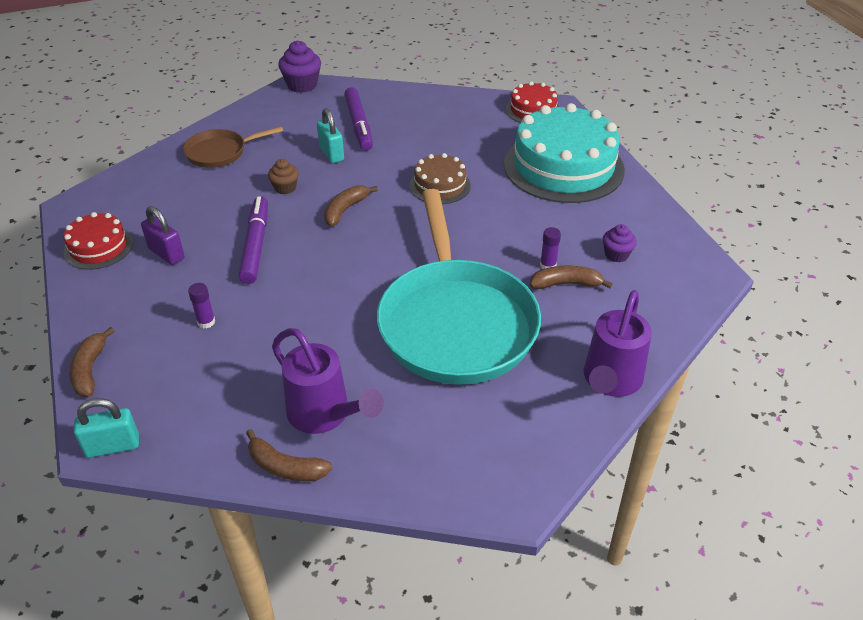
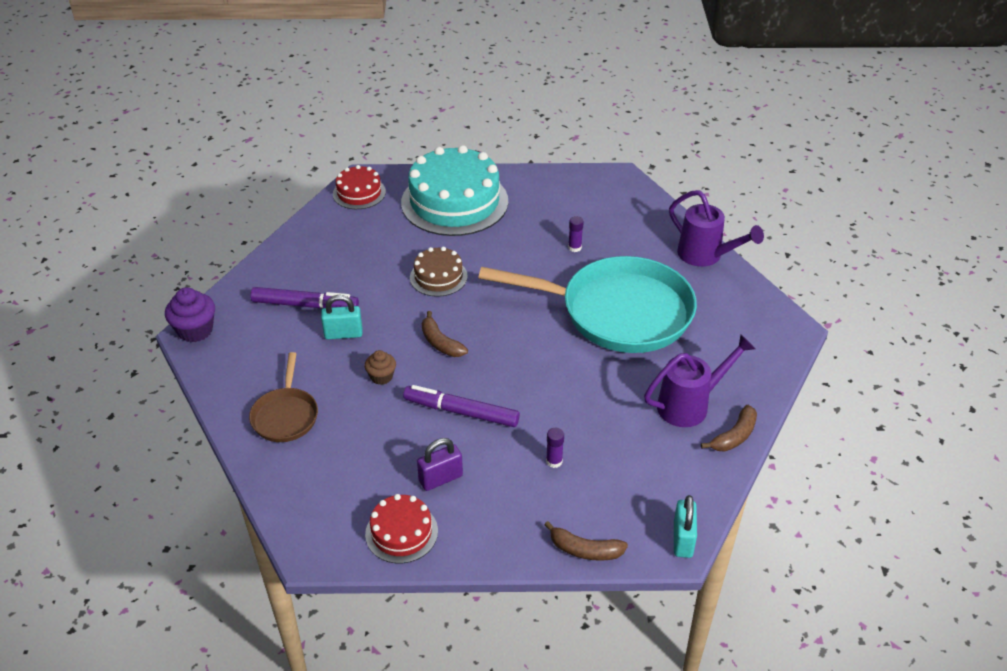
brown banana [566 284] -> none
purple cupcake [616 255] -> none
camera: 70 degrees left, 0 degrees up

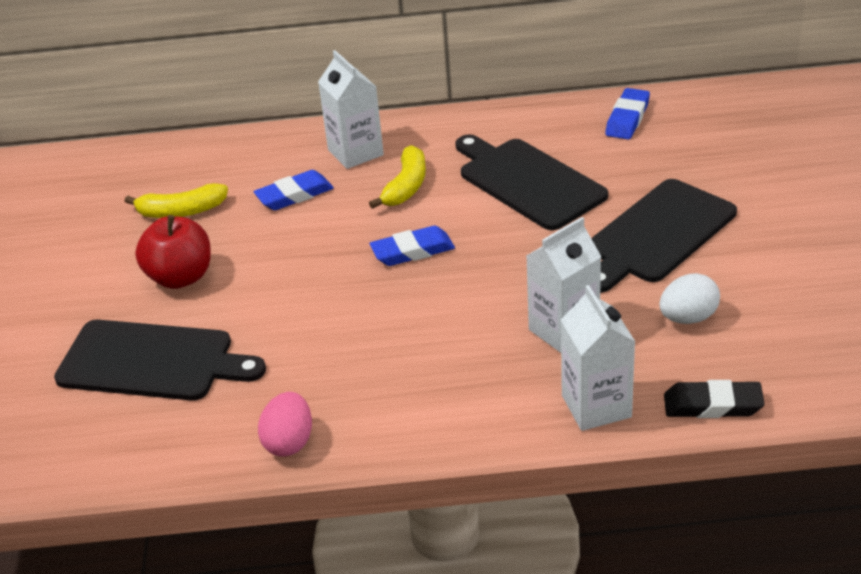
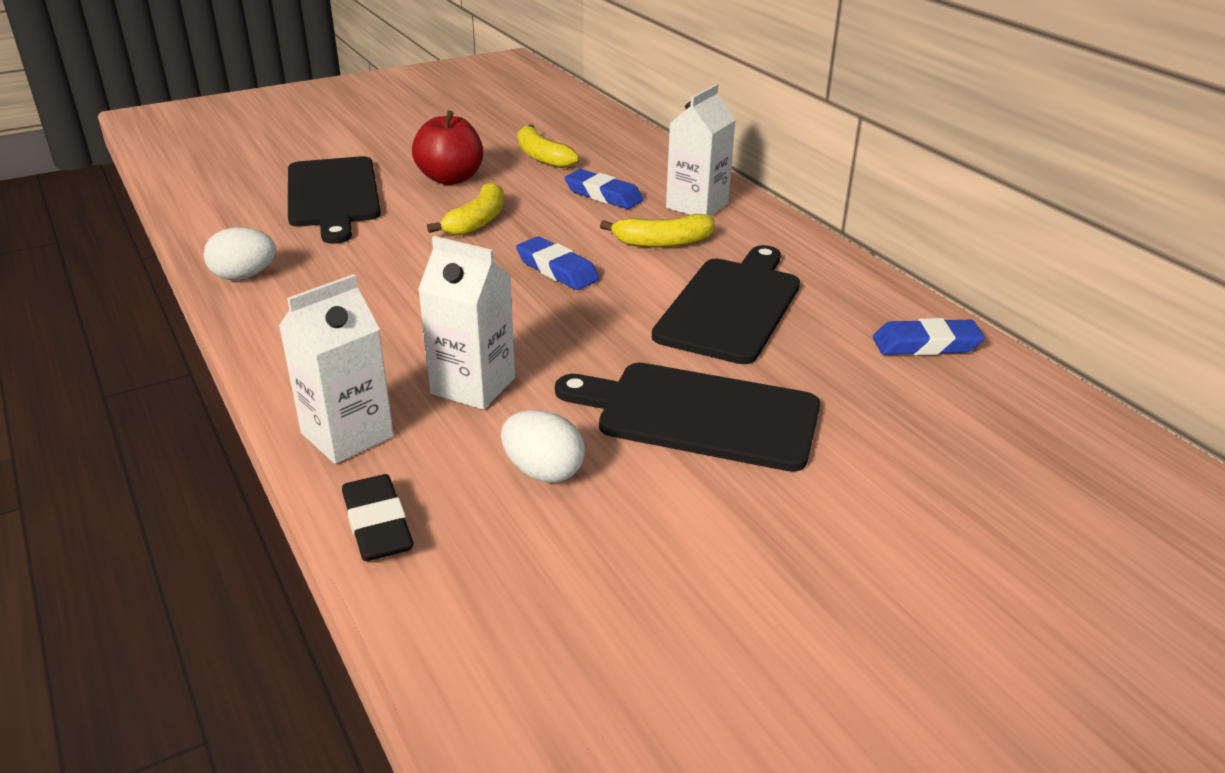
none -> yellow banana [477 221]
pink egg [289 442] -> white egg [244 276]
camera: 60 degrees right, 5 degrees down

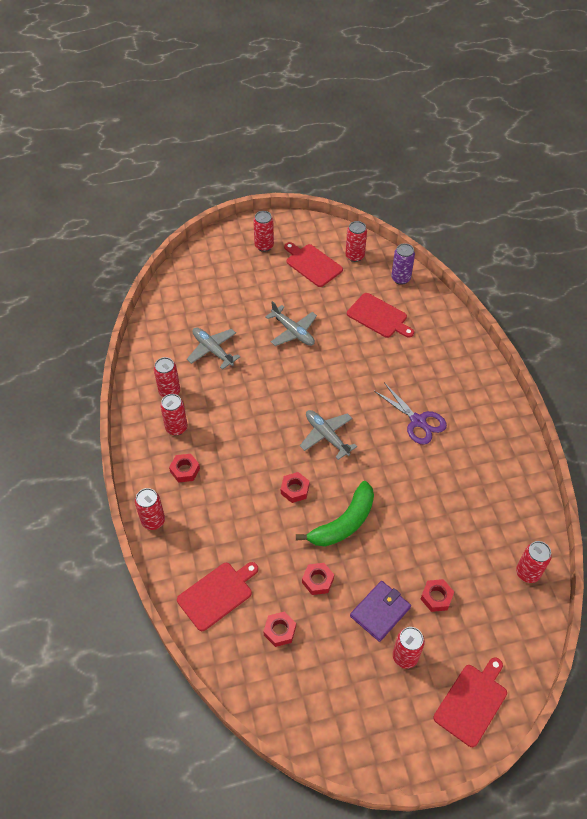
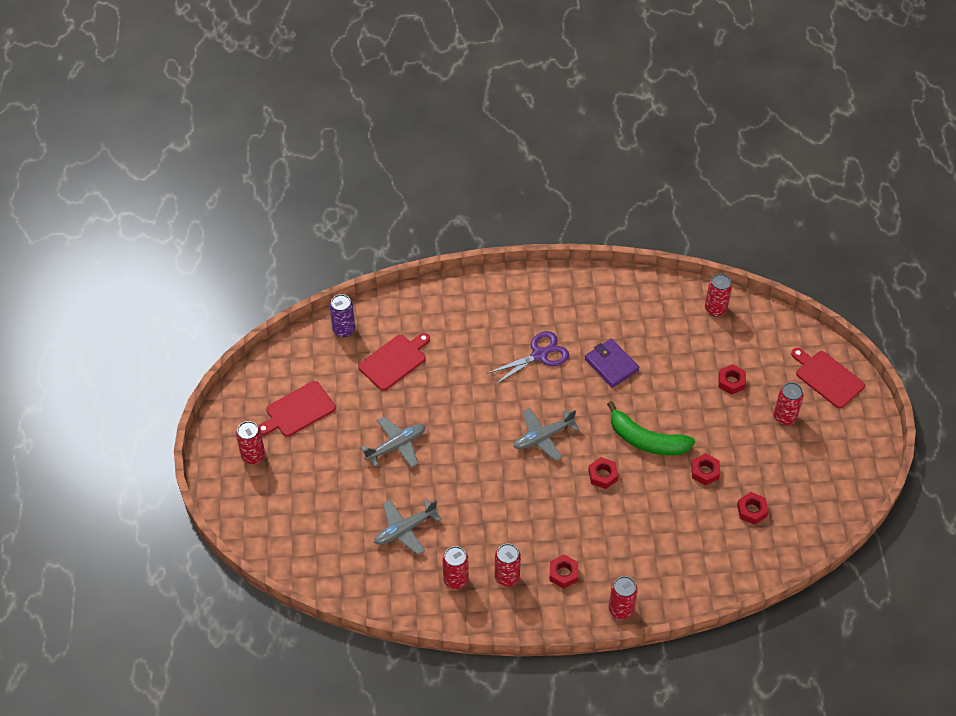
red cutting board [217 594] -> none
red can [355 256] -> none
purple wallet [380 612] -> purple wallet [611 365], relocated
green banana [343 523] -> green banana [646 440], 150 degrees clockwise
camera: 80 degrees left, 0 degrees up

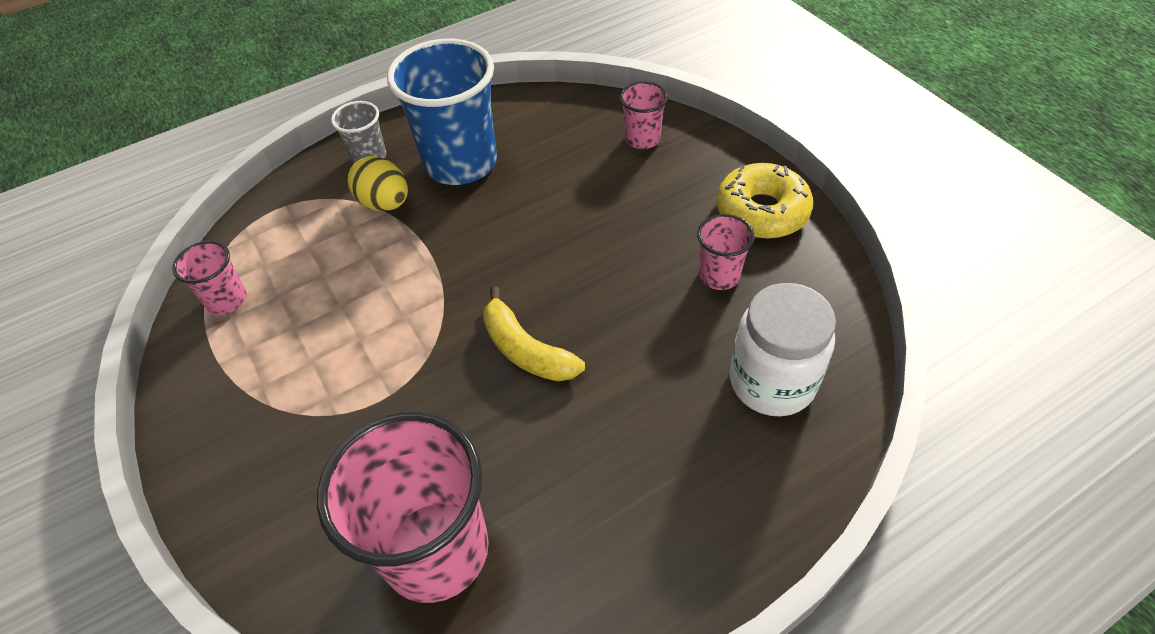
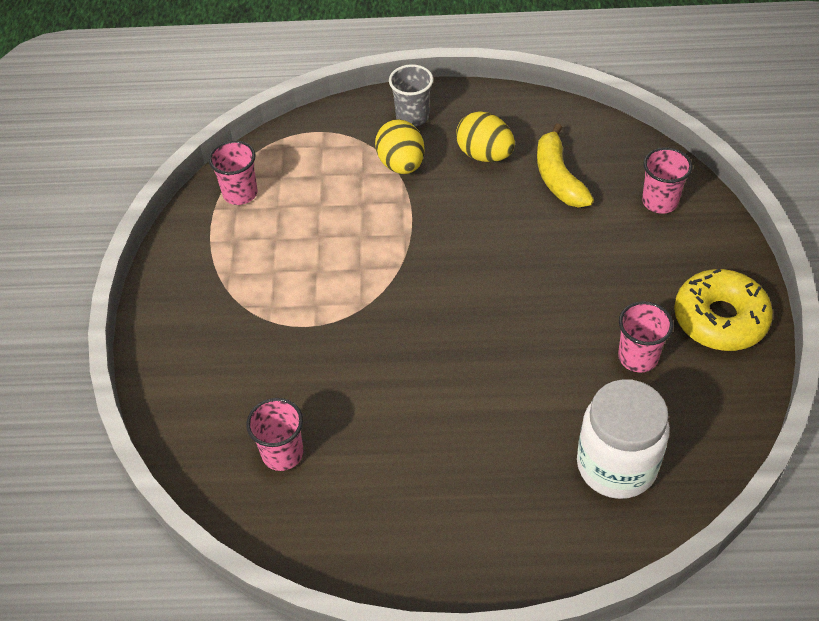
yellow banana [526 350] -> yellow banana [558 177], relocated
blue cup [460 163] -> yellow egg [484 155]
pink cup [436 550] -> pink cup [282 453], x0.48
camera: 30 degrees right, 0 degrees up

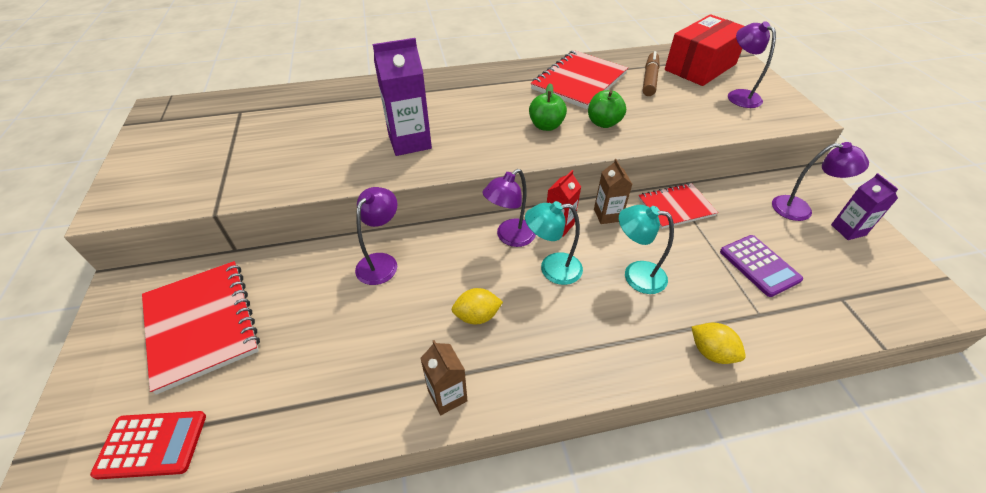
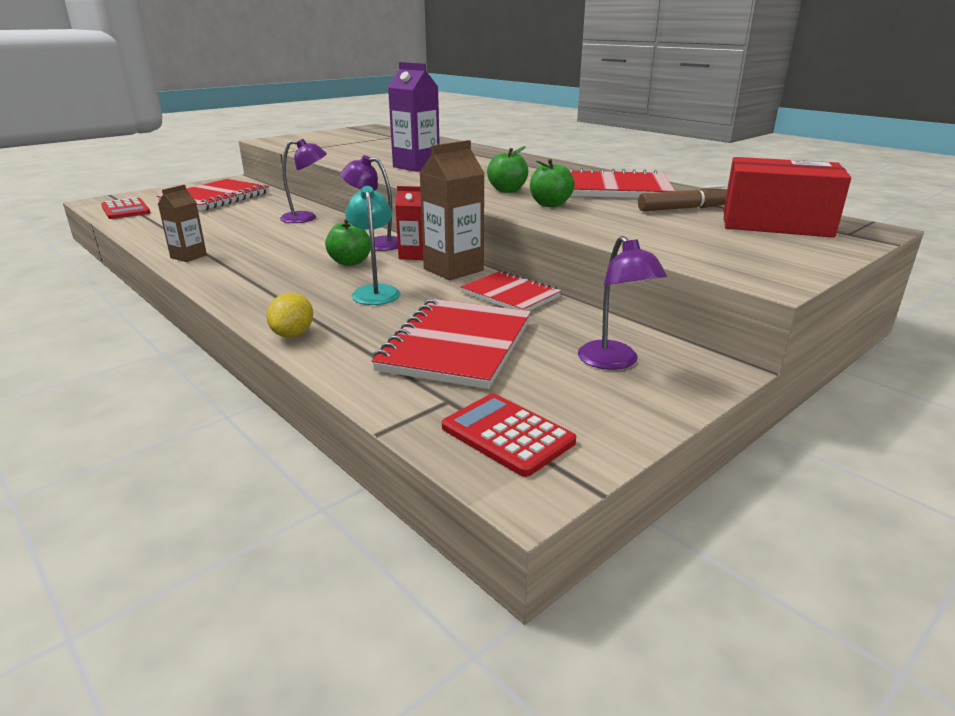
yellow lemon [477 316] -> none
purple lamp [738 95] -> none
purple carton [848 230] -> none
none -> red calculator [507 435]
turquoise lamp [552 269] -> green apple [350 262]
purple calculator [759 265] -> red notebook [457 345]
brown carton [607 215] -> brown carton [453 269], x1.68
camera: 60 degrees right, 20 degrees down

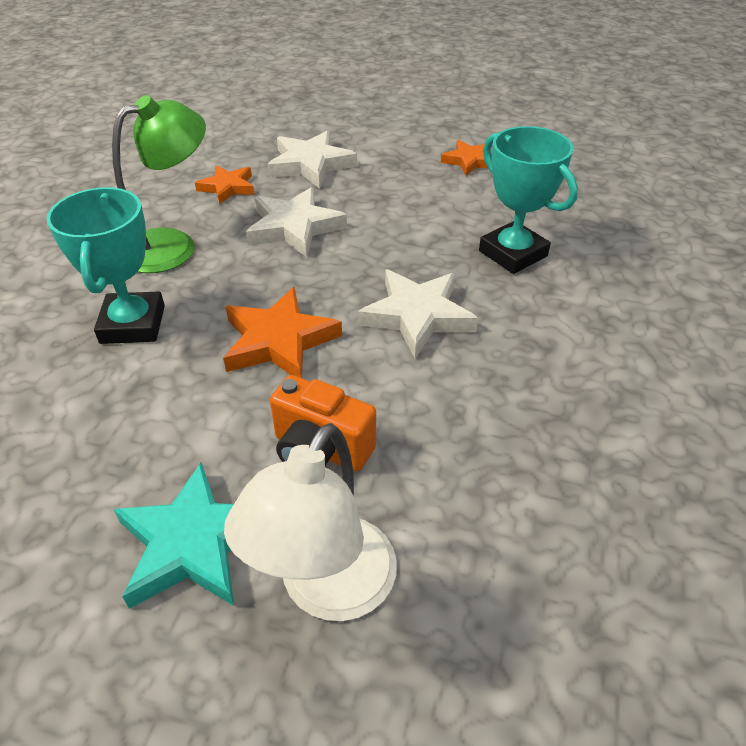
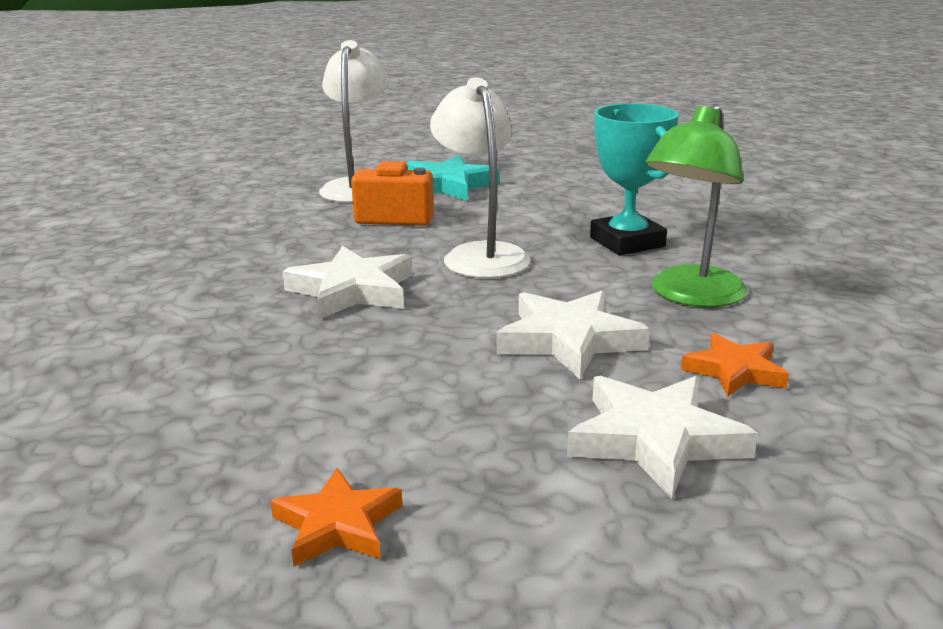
turquoise trophy [513 253] -> none
orange star [278 341] -> white lamp [480 254]
camera: 160 degrees right, 20 degrees down

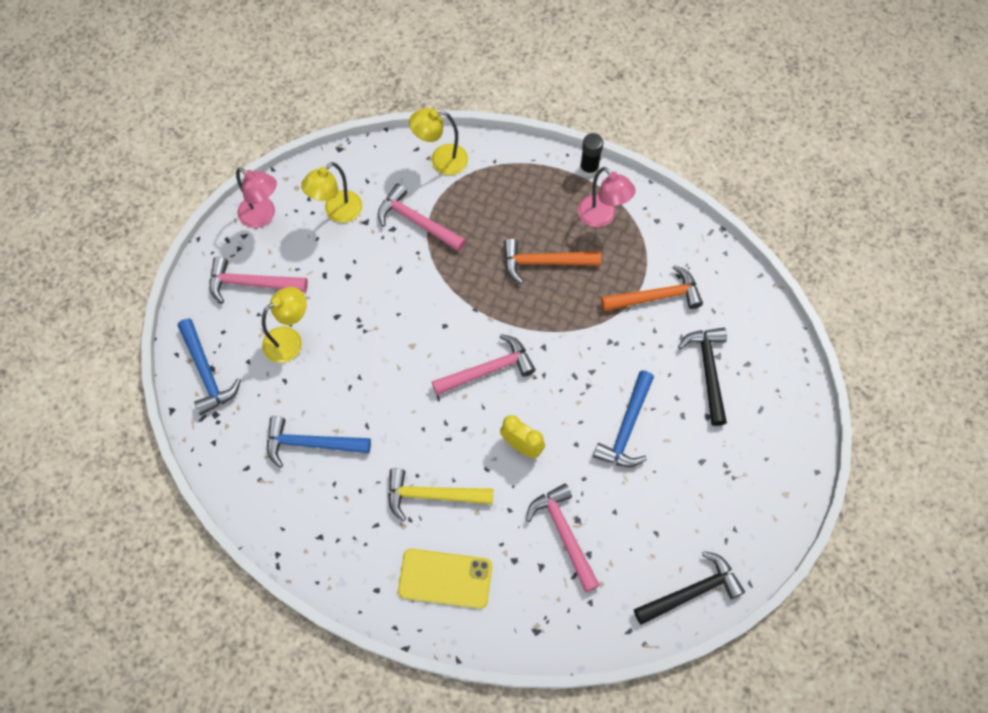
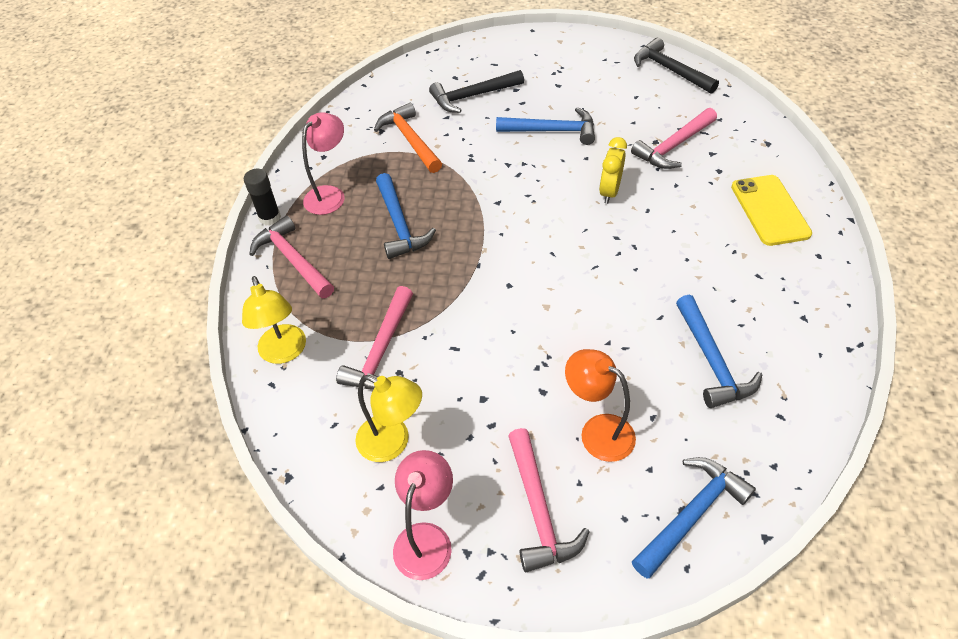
yellow hammer [433 495] -> none
pink hammer [488 370] -> pink hammer [293 260], relocated
yellow lamp [290 340] -> orange lamp [597 431]
orange hammer [544 262] -> blue hammer [399 224]
camera: 105 degrees left, 15 degrees down

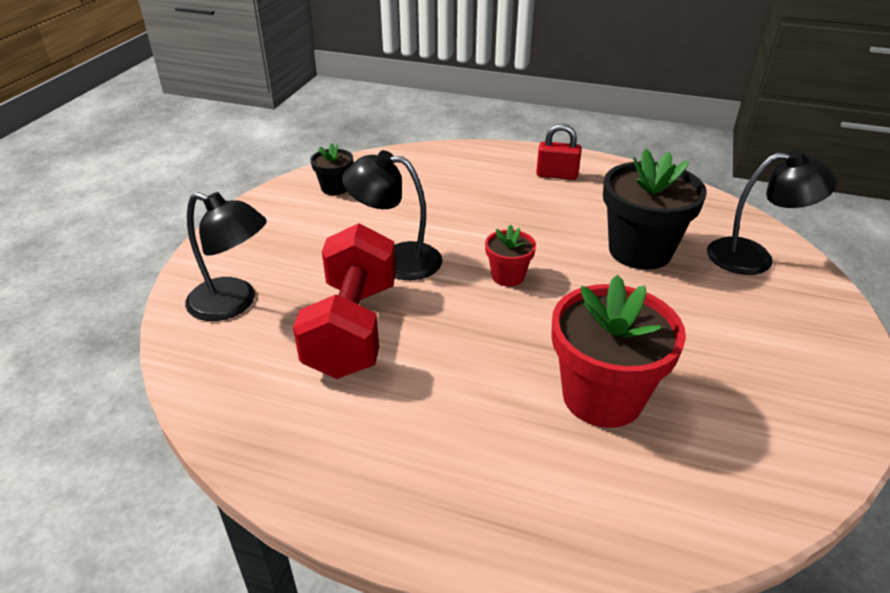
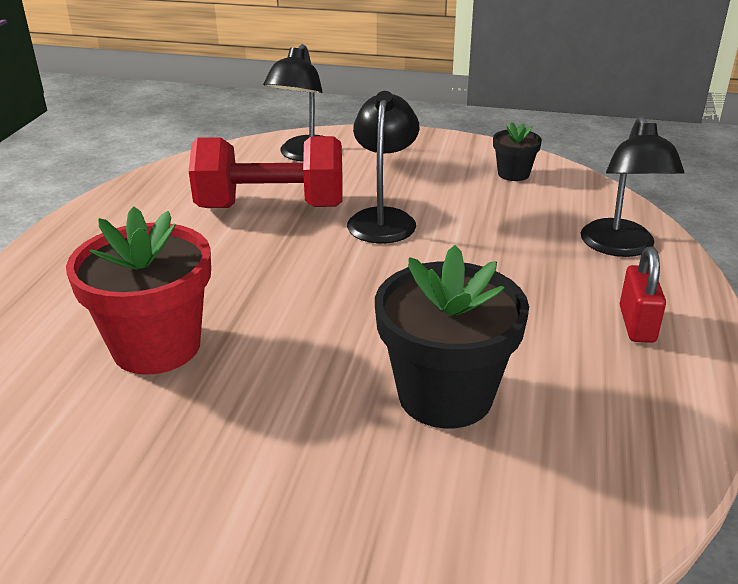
red flower pot [508 276] -> none
black lamp [753 257] -> black lamp [620 247], relocated
camera: 85 degrees right, 5 degrees down

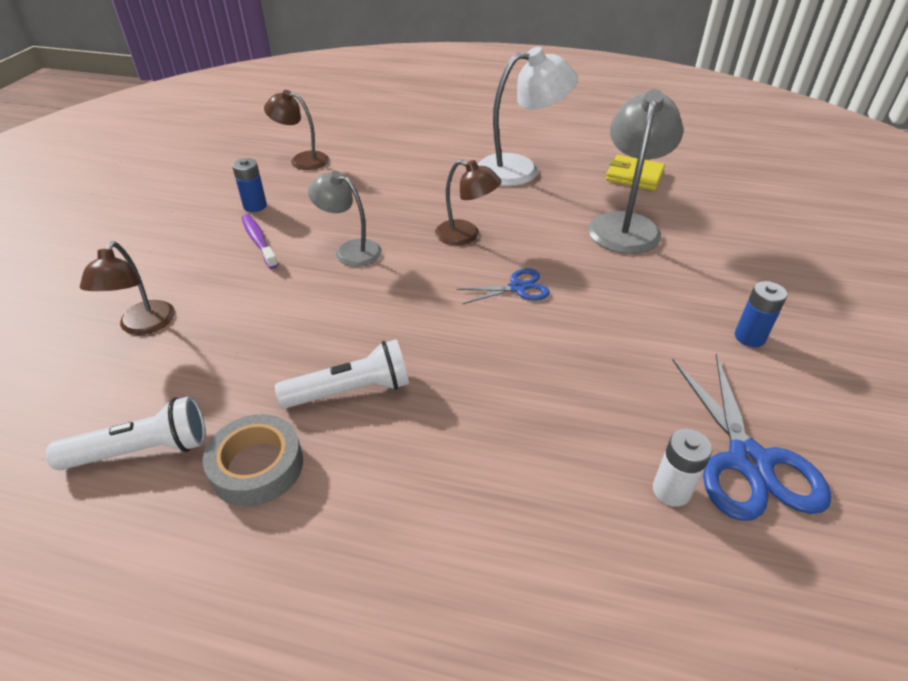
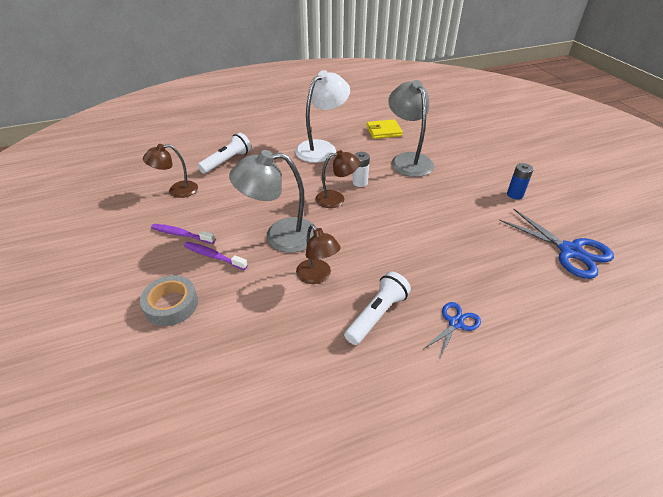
white flashlight [142 450] -> white flashlight [227 161], relocated
brown lamp [143 326] -> brown lamp [317 276], relocated
grey tape [257 466] -> grey tape [171 305], relocated
blue scissors [518 288] -> blue scissors [455 323], relocated
white battery [671 490] -> white battery [360 182], relocated
blue battery [255 206] -> purple toothbrush [181 234]
grey lamp [350 250] -> grey lamp [280 236], x1.63
camera: 35 degrees left, 0 degrees up

